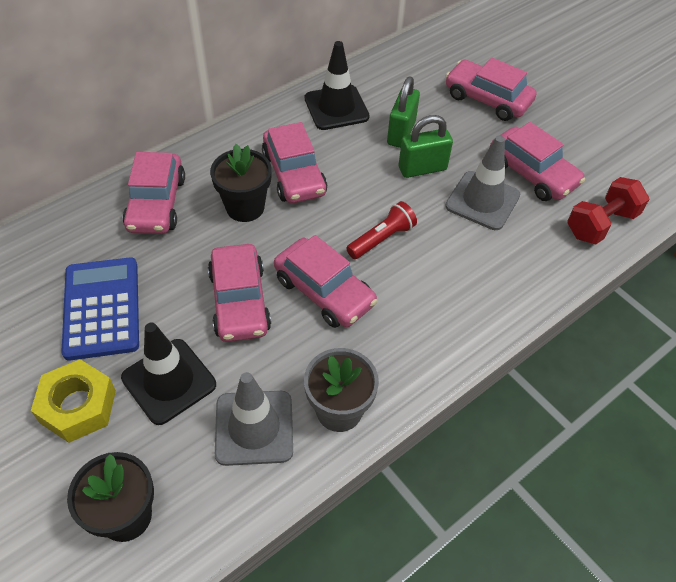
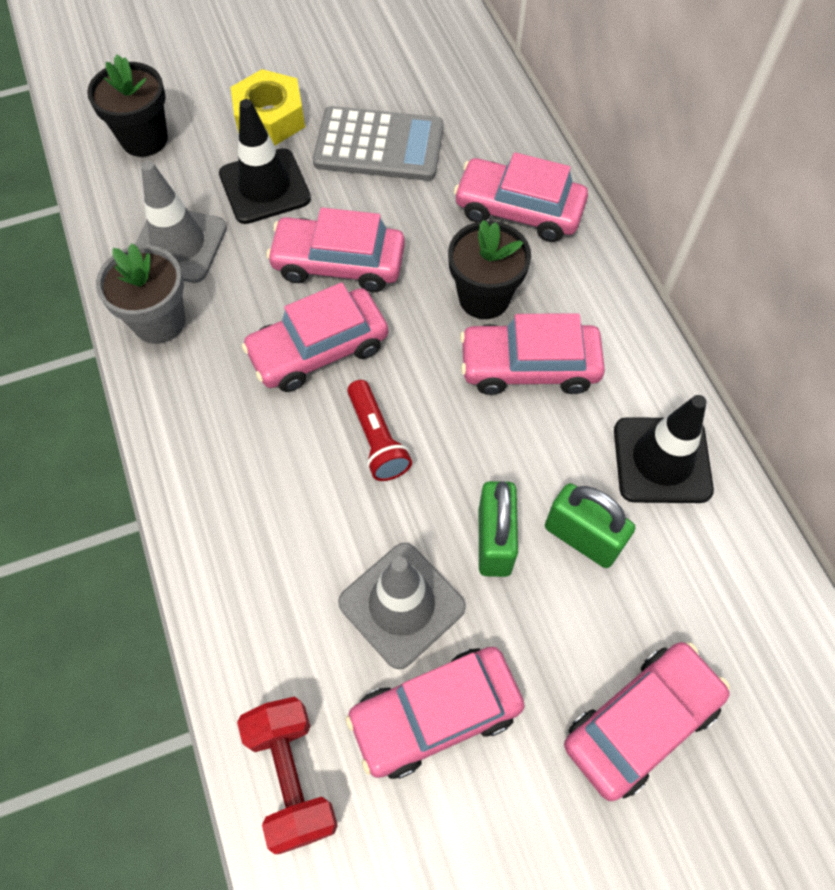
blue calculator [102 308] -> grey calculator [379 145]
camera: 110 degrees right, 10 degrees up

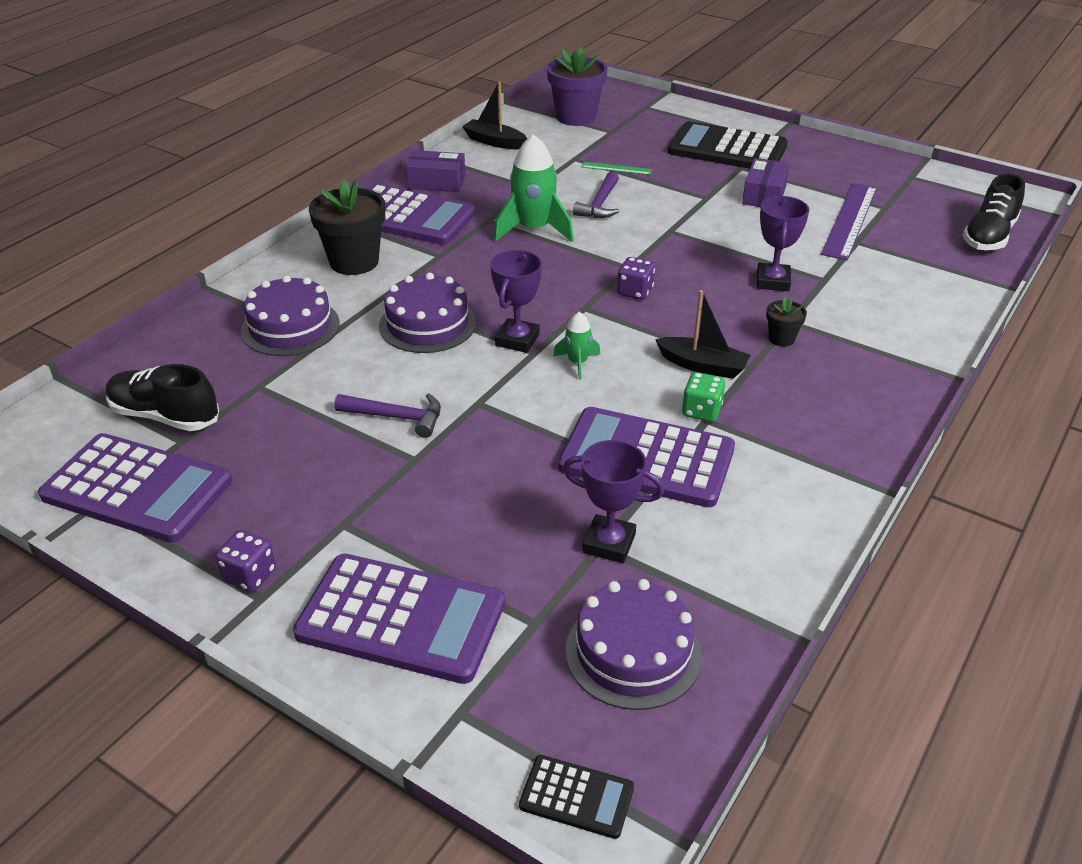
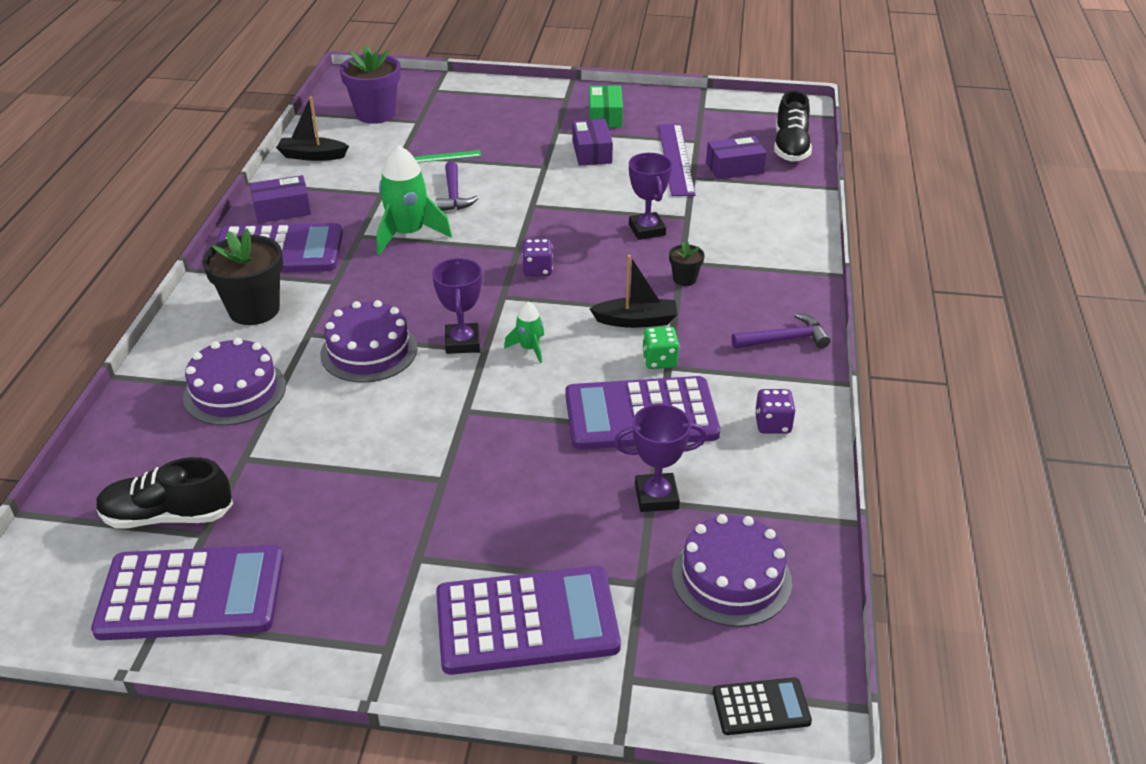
black calculator [727 149] -> none
none -> green box [605 116]
none -> purple box [734 168]
purple dice [249 575] -> purple dice [772 424], relocated
purple hammer [396 417] -> purple hammer [784 340], relocated
camera: 25 degrees left, 0 degrees up

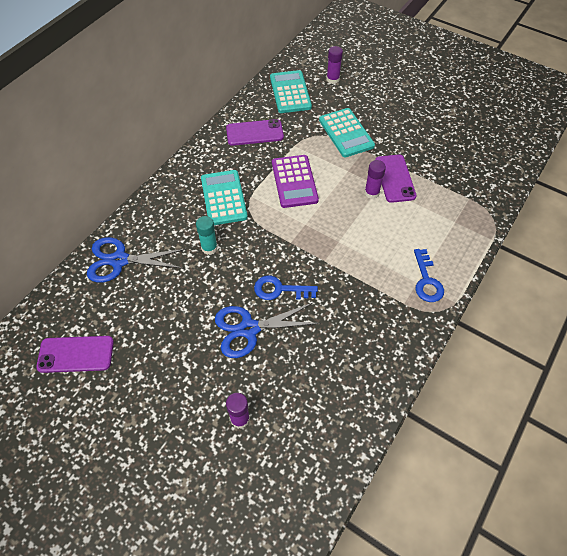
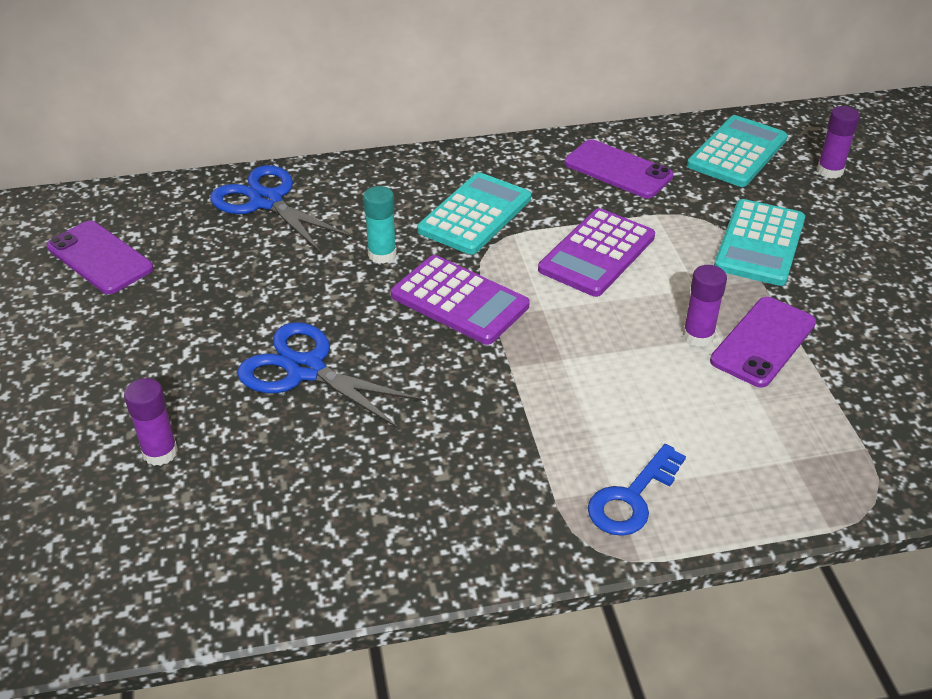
blue key [280 289] -> none
none -> purple calculator [459 301]
camera: 45 degrees right, 15 degrees down

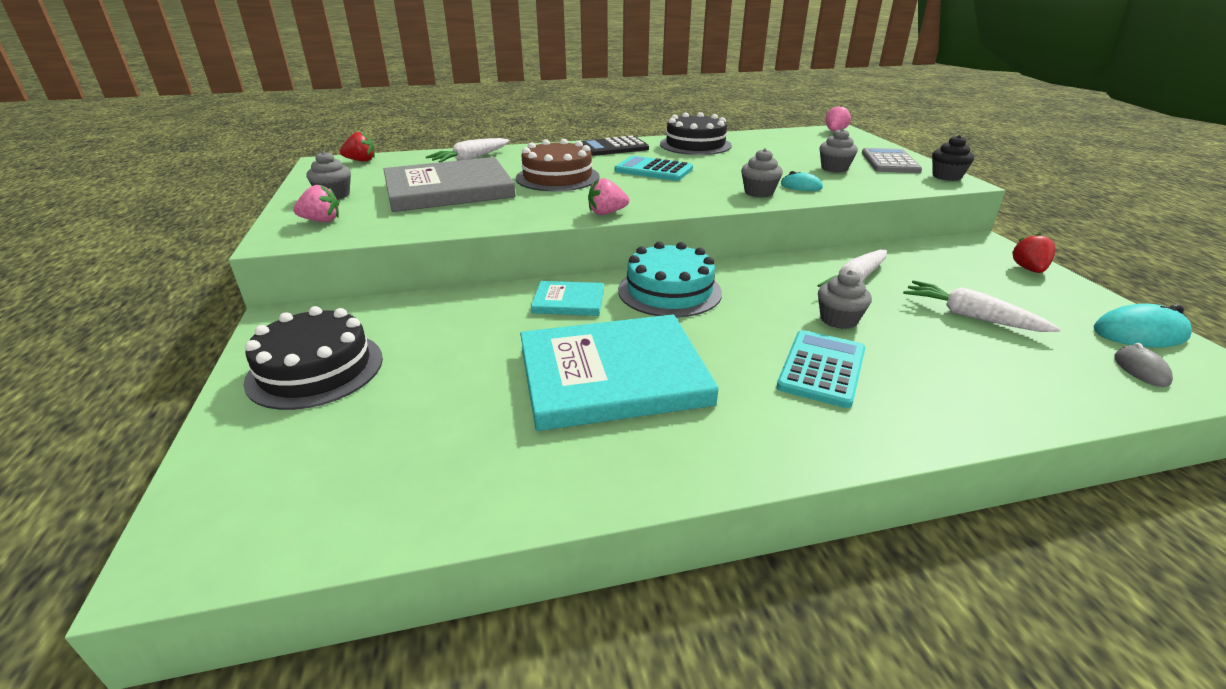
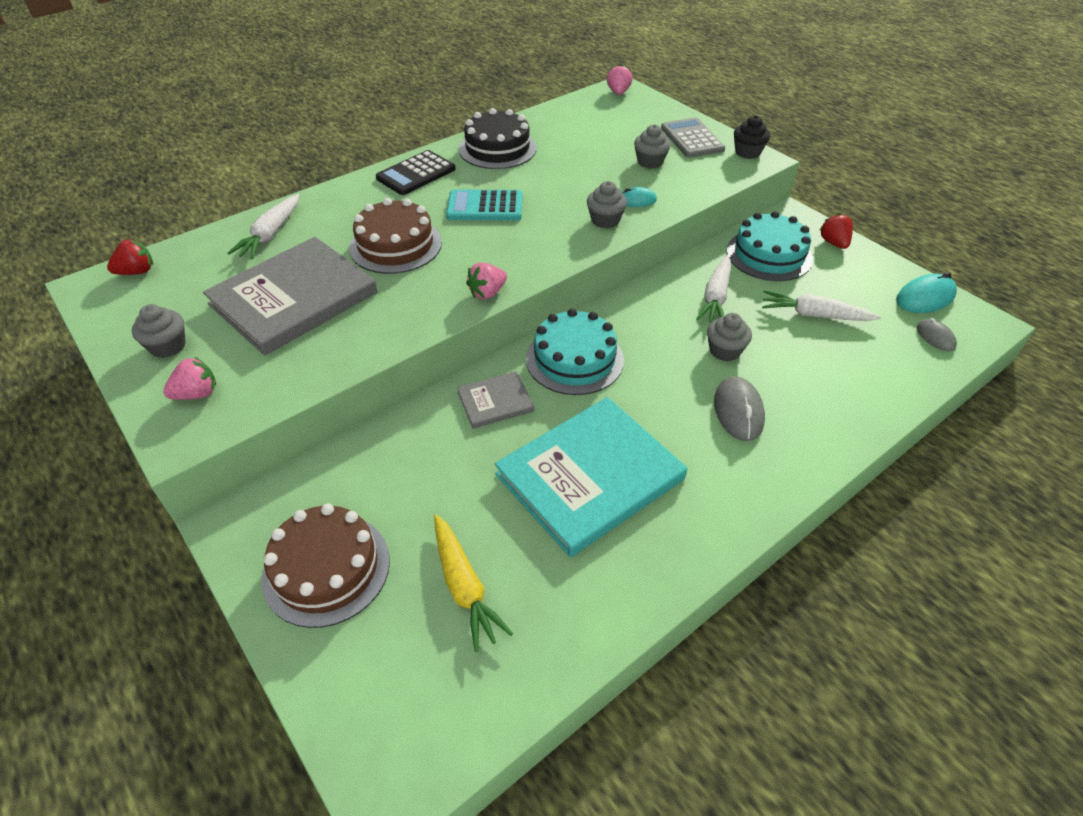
none -> yellow carrot [464 586]
none -> turquoise cake [769 255]
turquoise calculator [822 369] -> grey mouse [738 411]
black cake [315 369] -> brown cake [326 568]
turquoise book [568 301] -> grey book [495 402]
camera: 25 degrees left, 15 degrees up

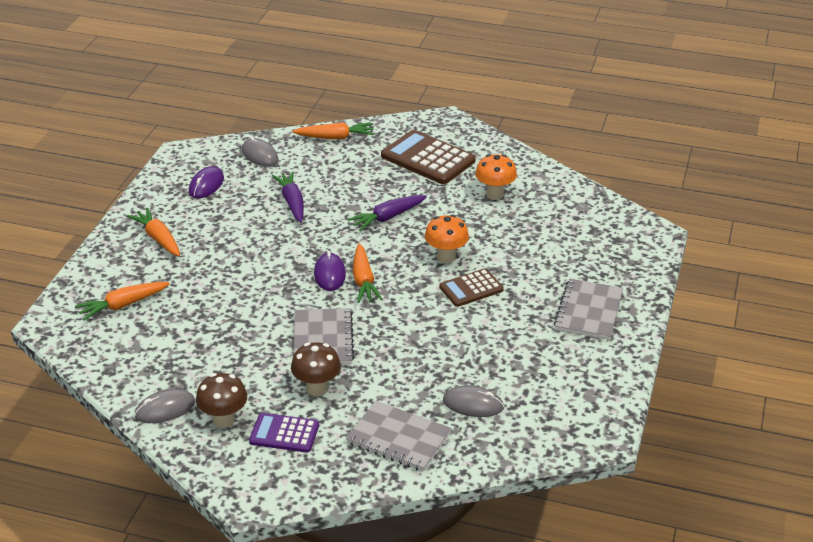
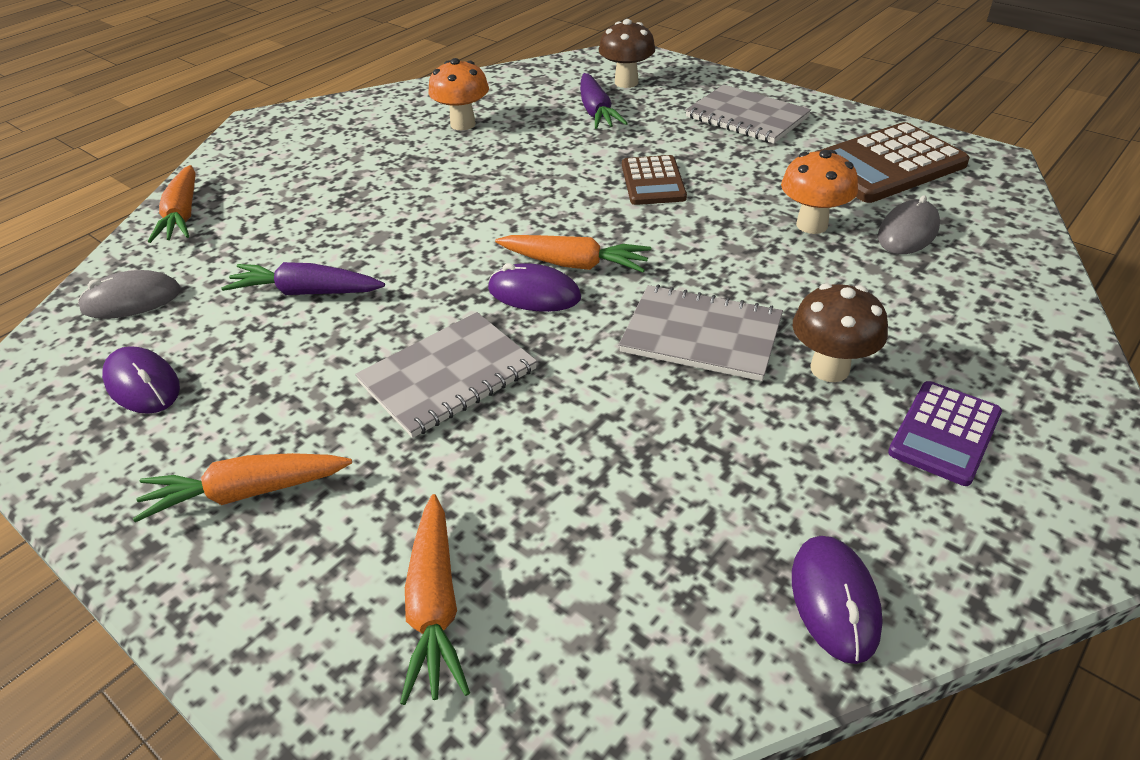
brown mushroom [224 420] -> brown mushroom [626 82], relocated
grey notebook [398 438] -> grey notebook [448 376], relocated
purple carrot [387 218] -> purple carrot [596 112], relocated
brown calculator [428 158] -> brown calculator [886 165], relocated
orange mushroom [446 257] -> orange mushroom [812 225], relocated
grey mouse [165 409] -> purple mouse [835 600]
orange carrot [335 137] -> orange carrot [182 215], 150 degrees clockwise
camera: 65 degrees left, 5 degrees up

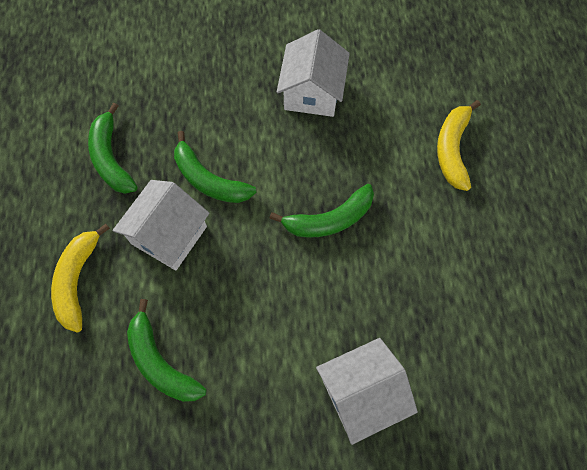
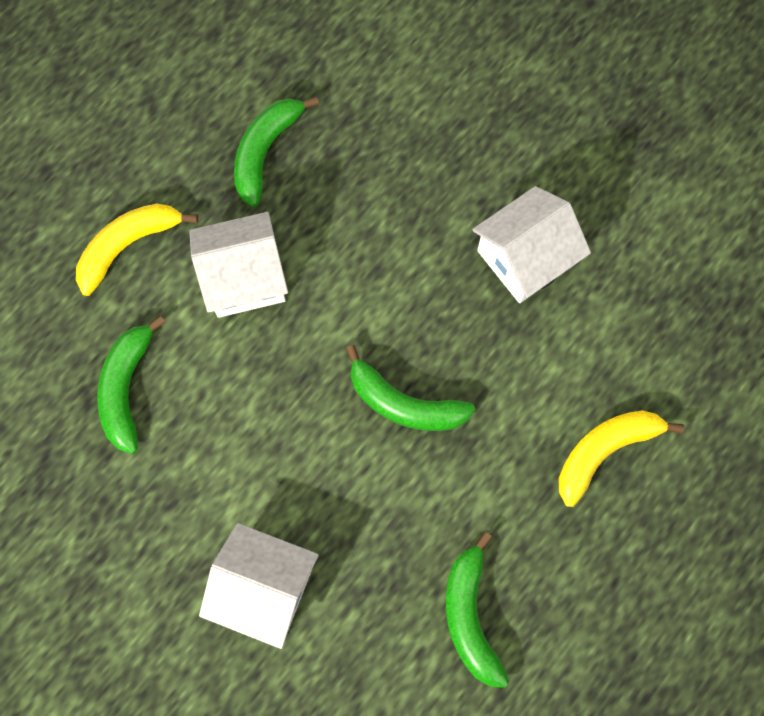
green banana [209 180] -> green banana [470 615], relocated
camera: 45 degrees right, 5 degrees up

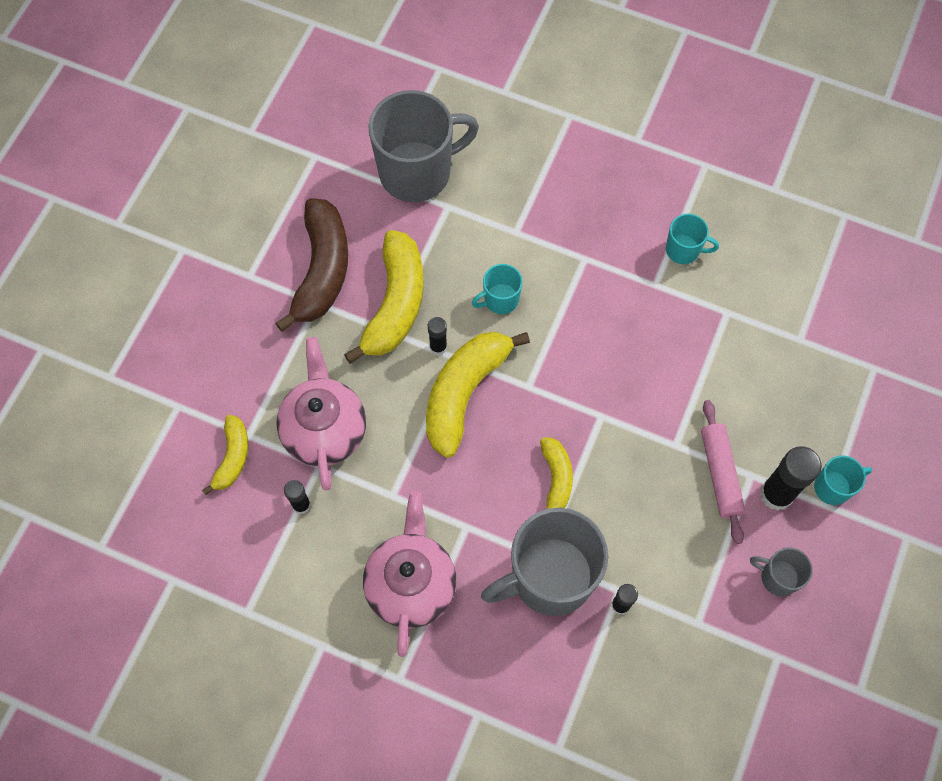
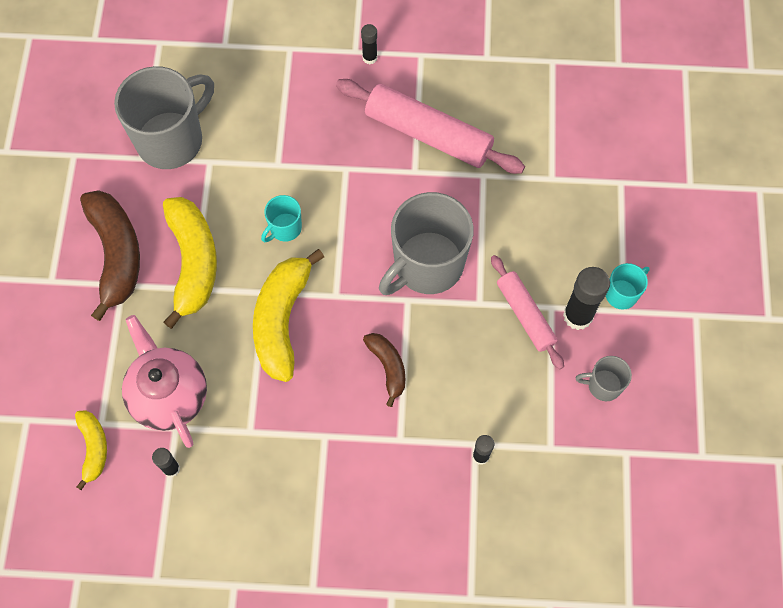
pink teapot [411 584] -> none
black glue stick [438 347] -> black glue stick [370 58], relocated
grey mug [549 577] -> grey mug [427 265], relocated
turquoise mug [683 250] -> pink rolling pin [428 134]
yellow banana [556 479] -> brown banana [388 367]
camera: 20 degrees left, 0 degrees up

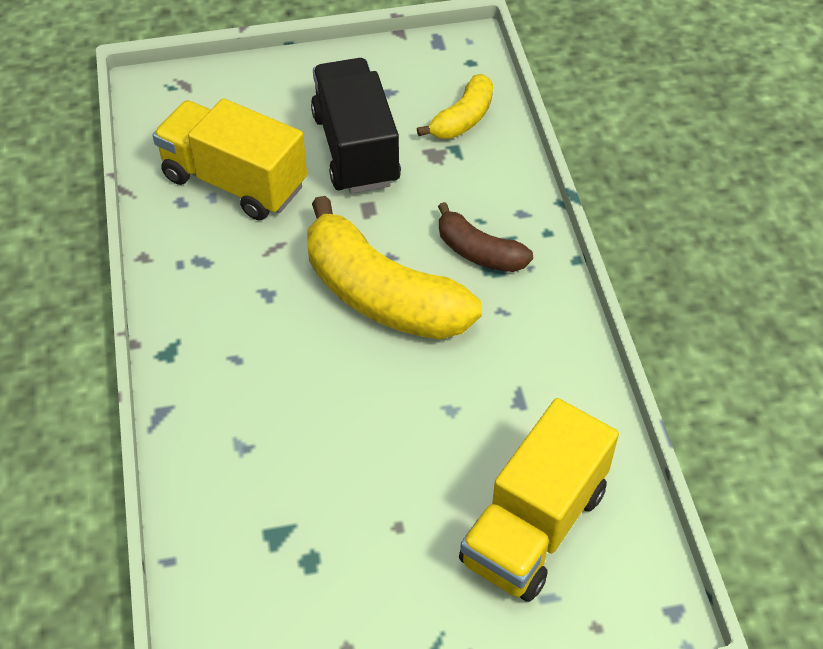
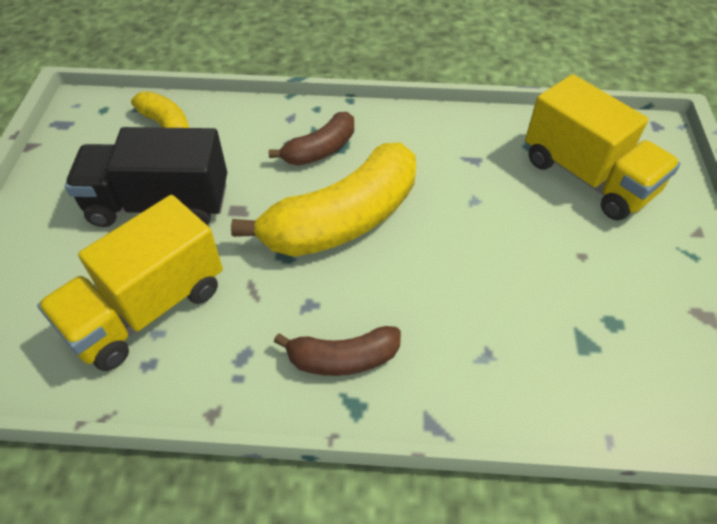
none -> brown banana [343 358]
camera: 75 degrees left, 0 degrees up

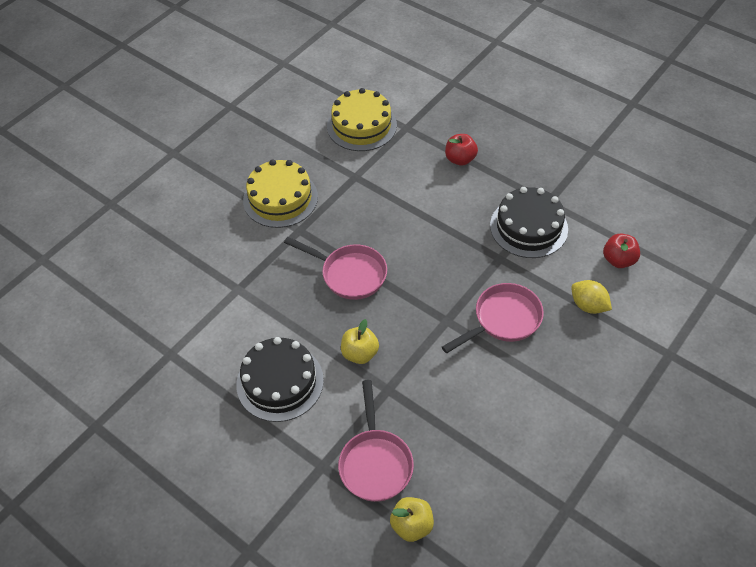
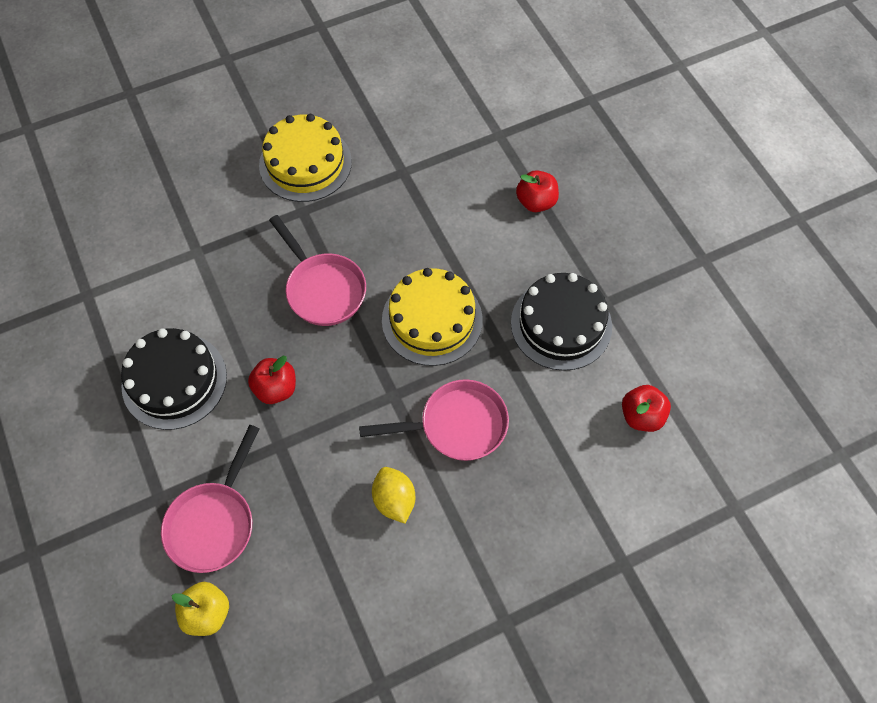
yellow cake [361 125] -> yellow cake [432 320], relocated
yellow lemon [588 305] -> yellow lemon [394 500], relocated
yellow apple [360 353] -> red apple [276 389]
camera: 25 degrees right, 10 degrees up

